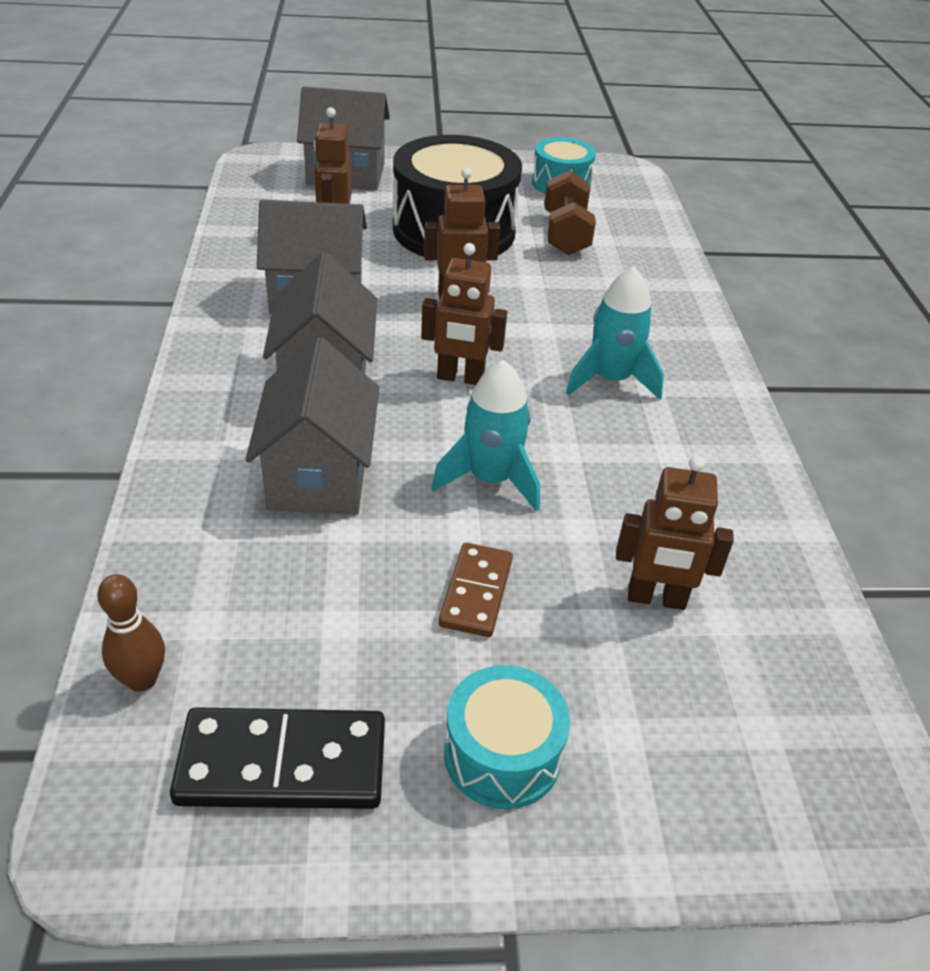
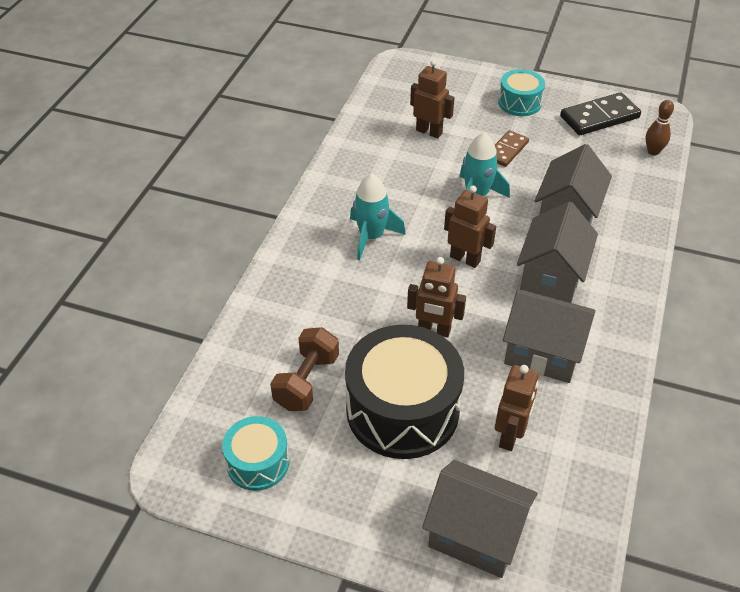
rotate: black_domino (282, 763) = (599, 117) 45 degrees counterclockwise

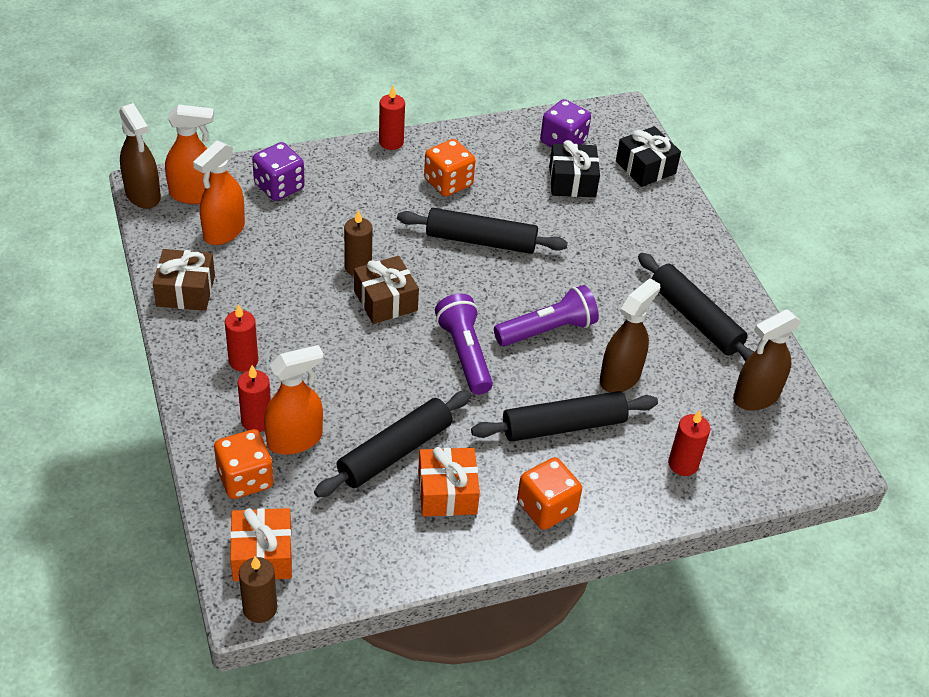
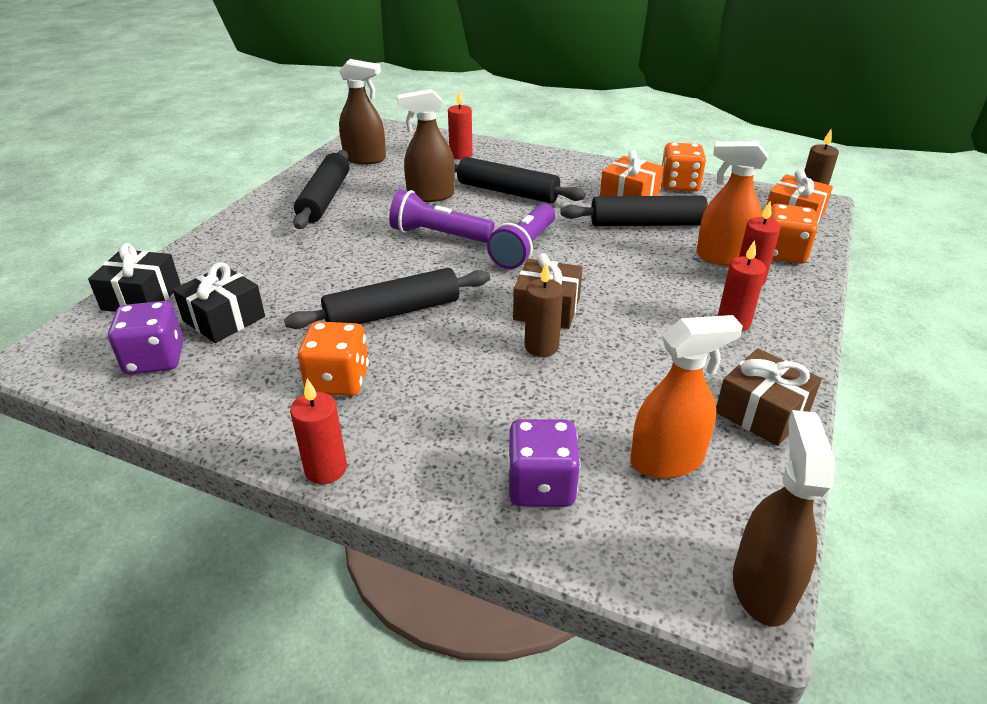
delete: orange_spray_bottle (194, 194)
move: orange_dice (546, 507) to (679, 185)
rotate: black_rolling_pin (481, 241) = (392, 312) 75 degrees counterclockwise

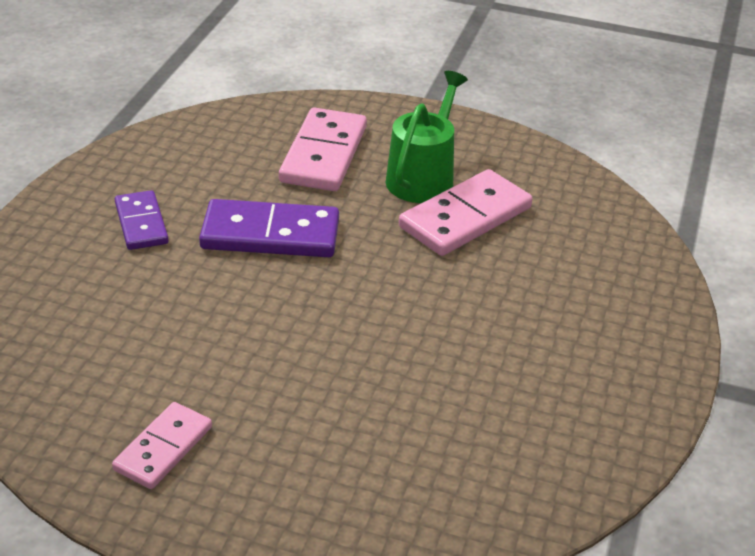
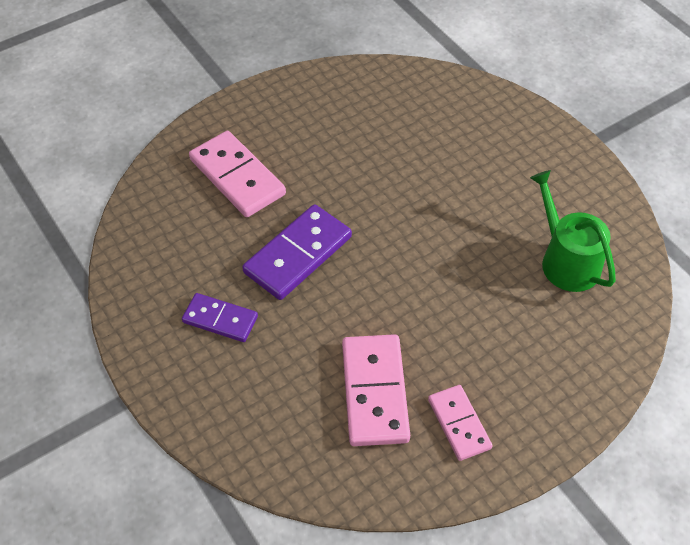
move: green_watering_can (423, 177) to (566, 261); pink_domino (465, 218) to (375, 392)

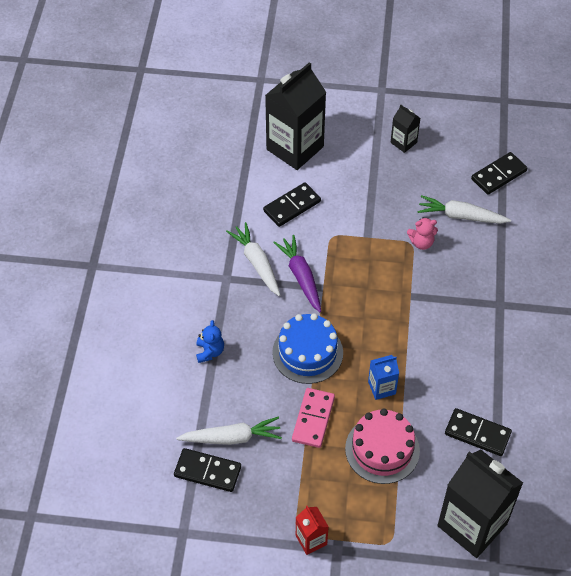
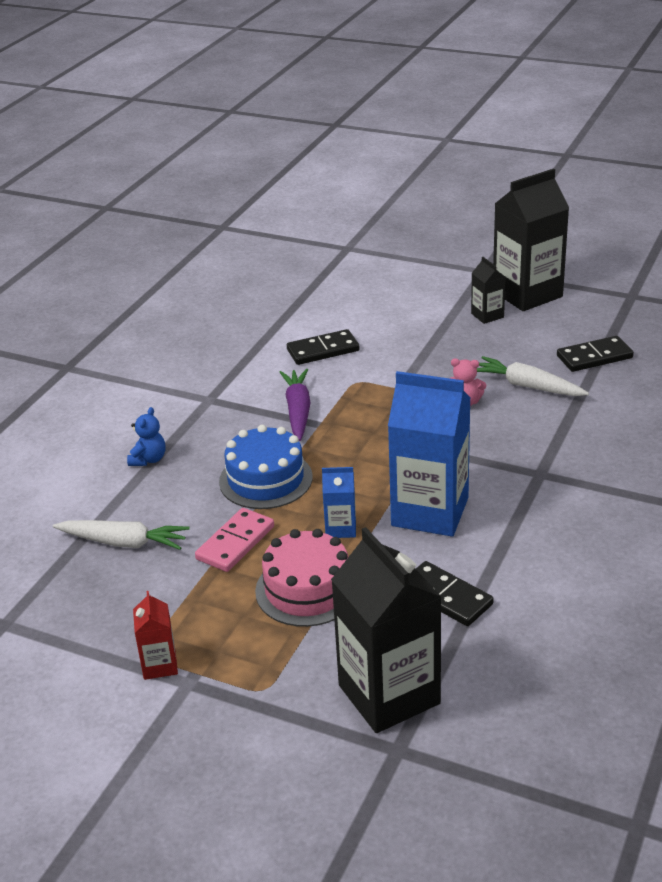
delete: black_domino (207, 471); white_carrot (256, 263)
insert: blue_carton (430, 512)
move: black_carton (295, 148) to (527, 294)

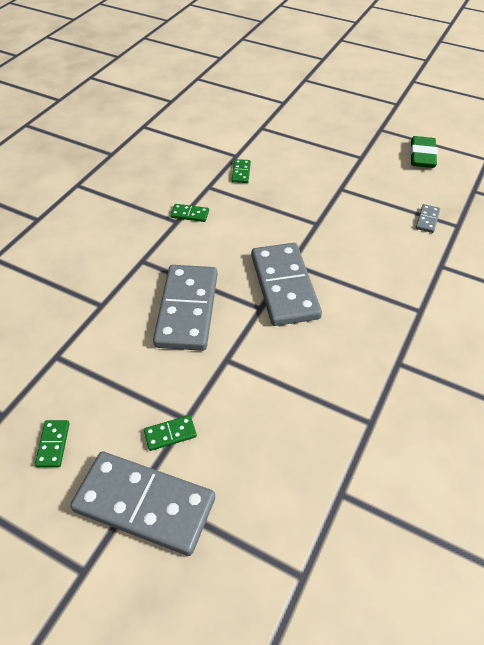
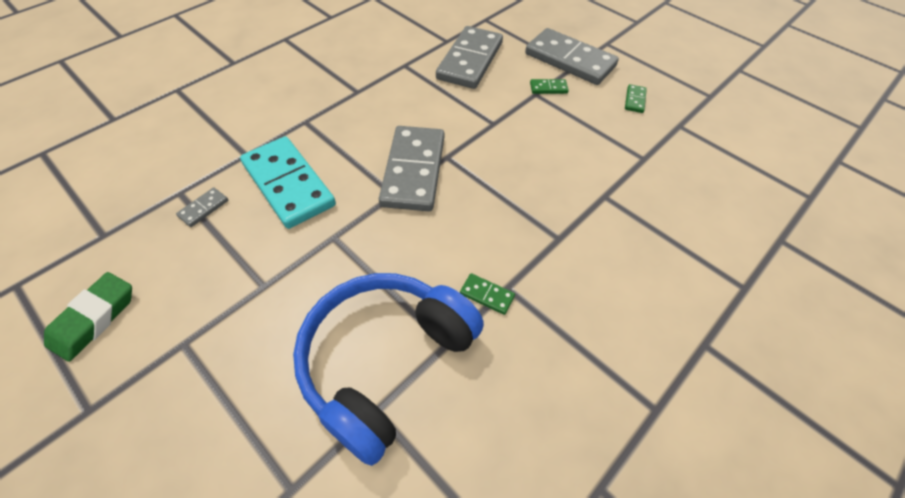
insert: turquoise_domino (288, 184)
move: grey_domino (187, 310) to (470, 61)
replace: green_domino (241, 172) to blue_headphones (385, 362)

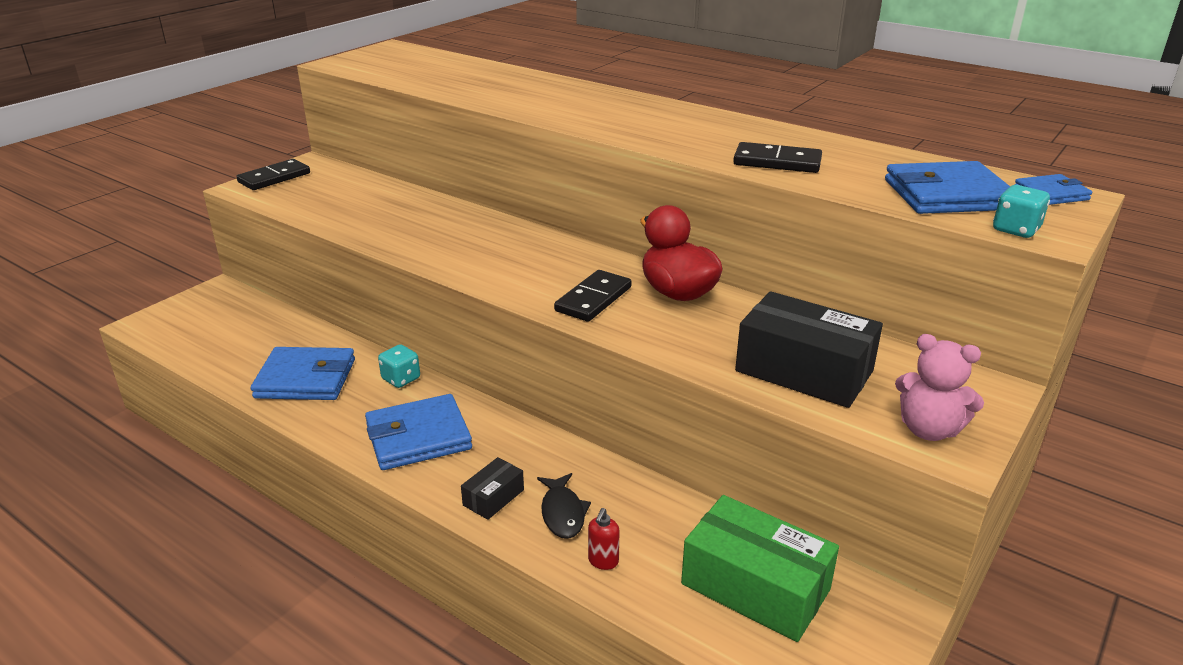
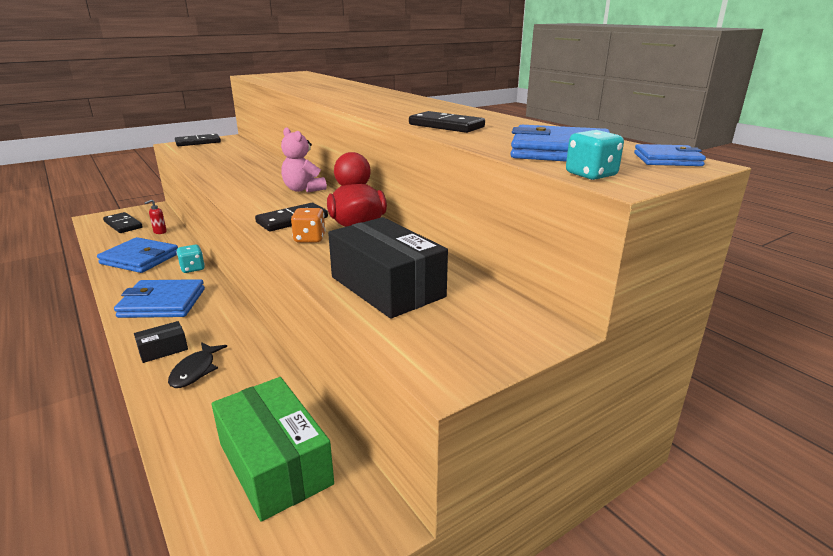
insert: black_domino (123, 225); orange_dice (309, 239)
move: red_soap_dispenser (603, 561) to (160, 232); pink_teddy_bear (928, 429) to (303, 189)

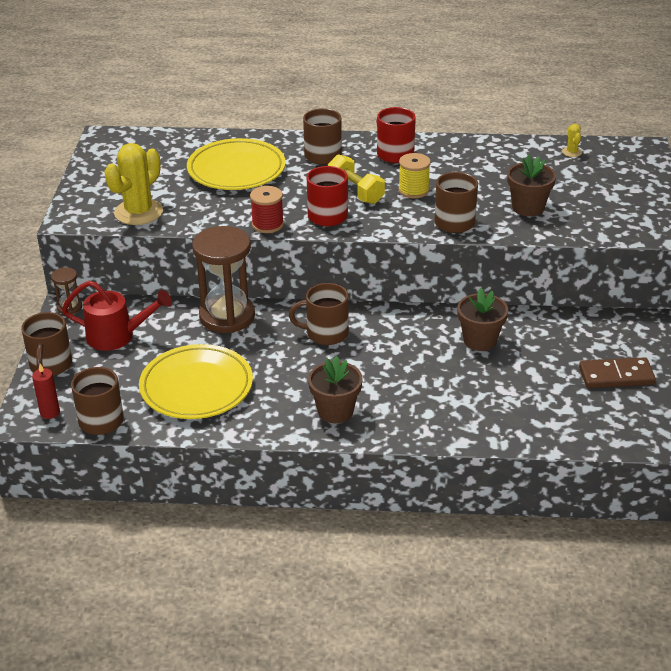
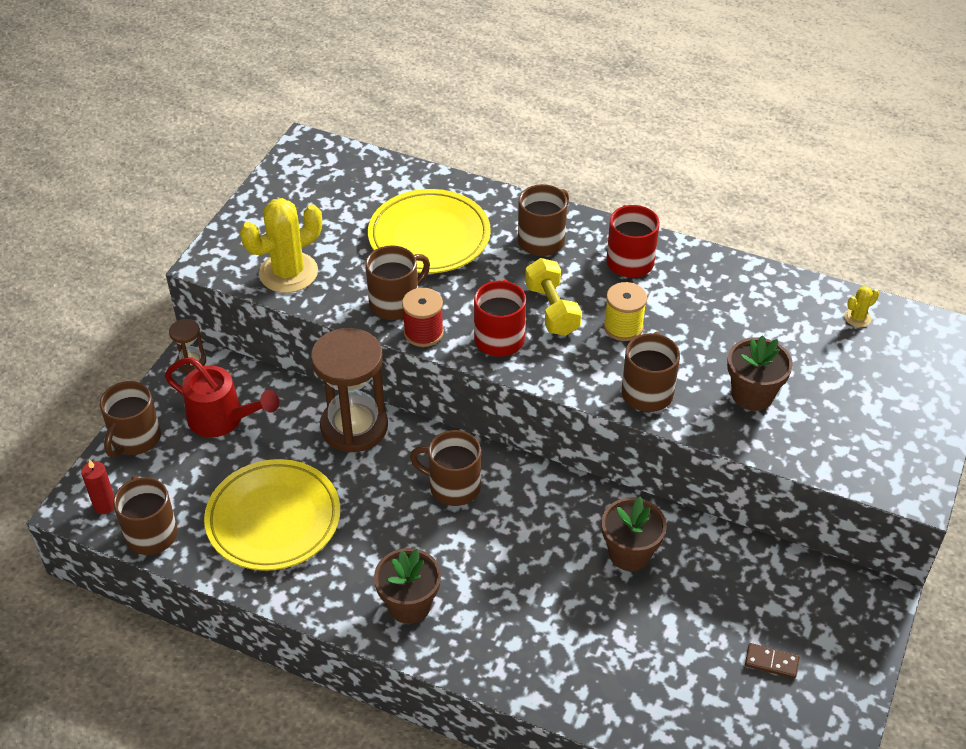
insert: brown_mug (395, 303)
rotate: yellow_cactus (572, 152) = (857, 318) 45 degrees clockwise
resize: brown_domino (616, 376) = (771, 662) x0.56

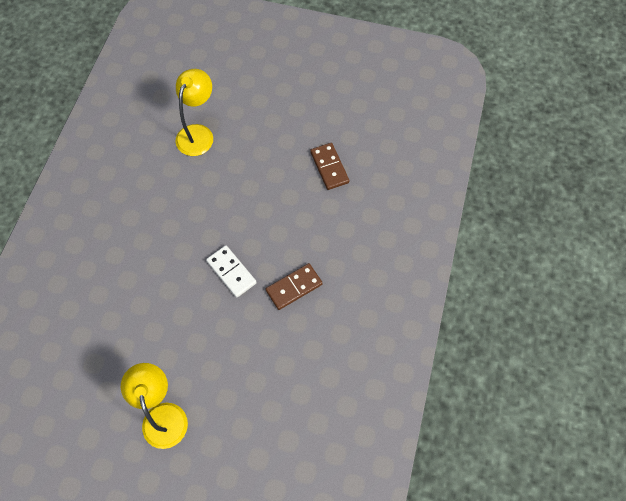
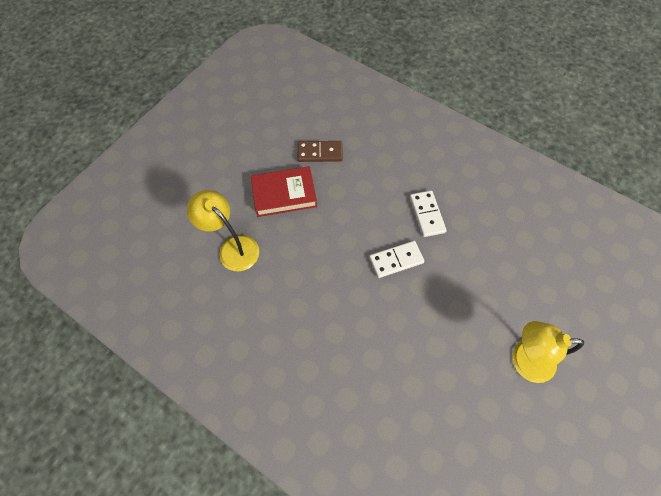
insert: red_book (284, 194)
recolor: brown_domino (294, 287) to white_domino (426, 214)

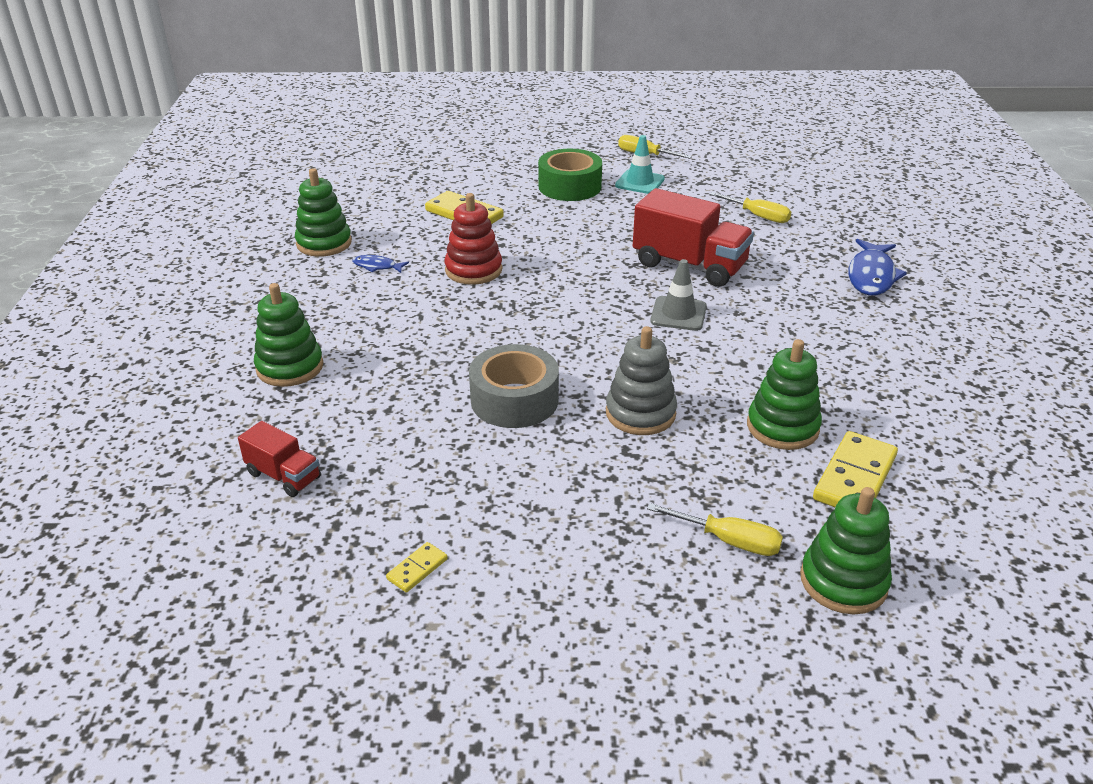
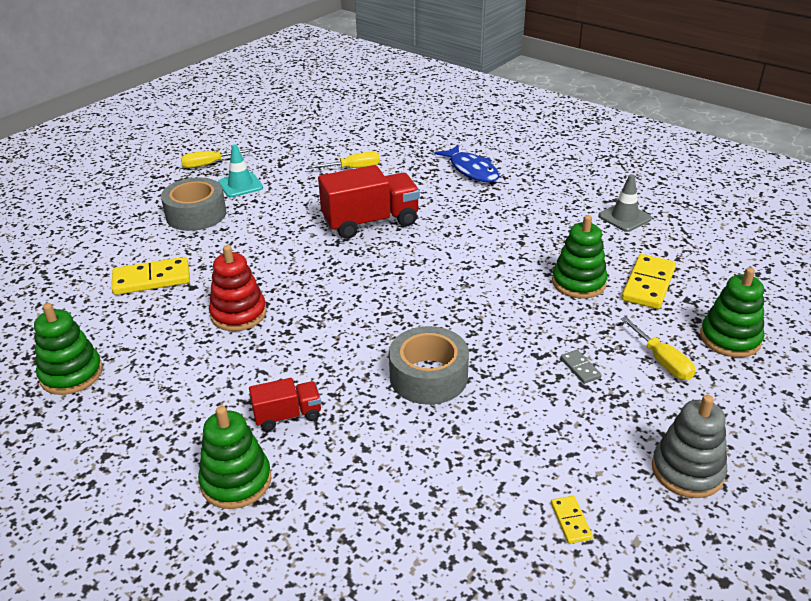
delete: blue_fish (377, 266)
insert: grey_domino (580, 368)
move: red_truck (284, 476) to (288, 415); grey_stacking_toy (640, 413) to (687, 471); grey_traffic_cone (678, 314) to (624, 217)
recolor: green_tape (569, 186) to grey_tape (196, 214)
rotate: yellow_screwdriver (728, 541) = (662, 361) 90 degrees clockwise; yellow_domino (855, 478) = (648, 284) 45 degrees clockwise

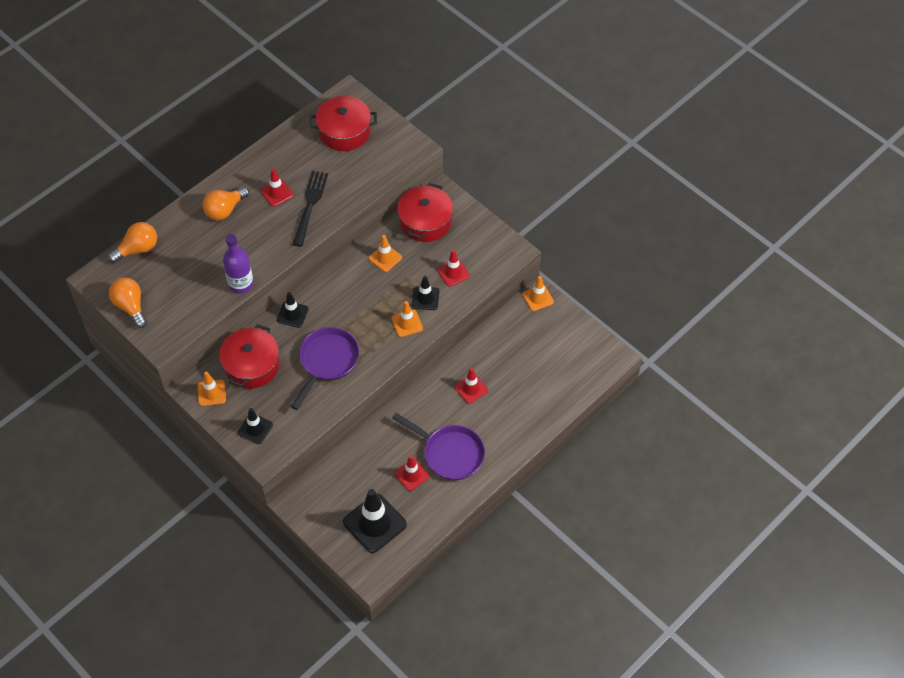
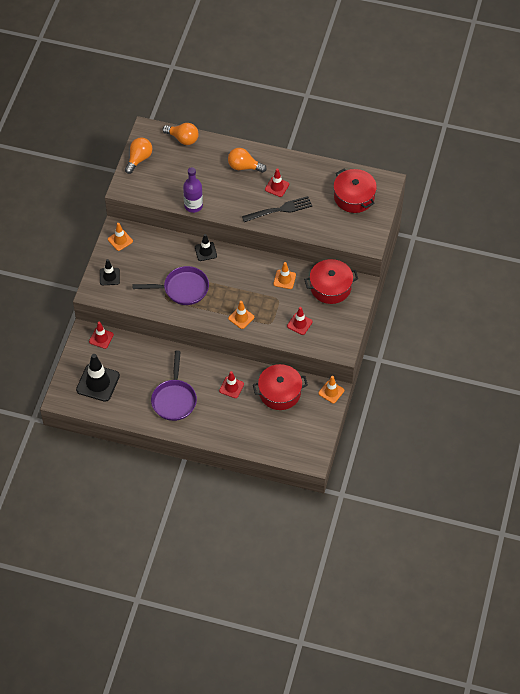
delete: black_traffic_cone (425, 298)
move: red_pot (252, 365) to (280, 392); red_traffic_cone (411, 475) to (101, 338)

